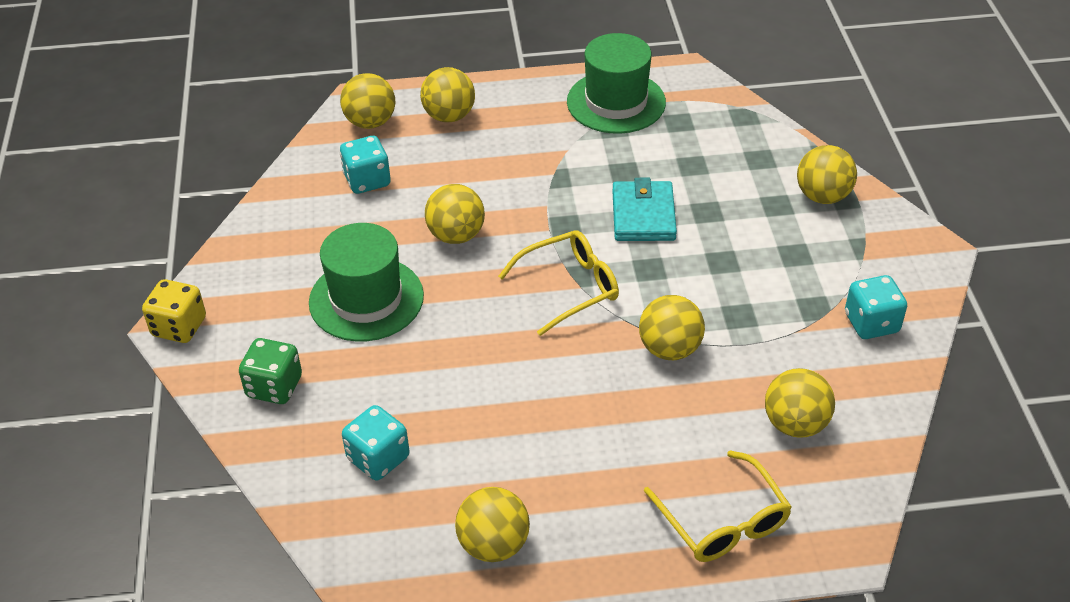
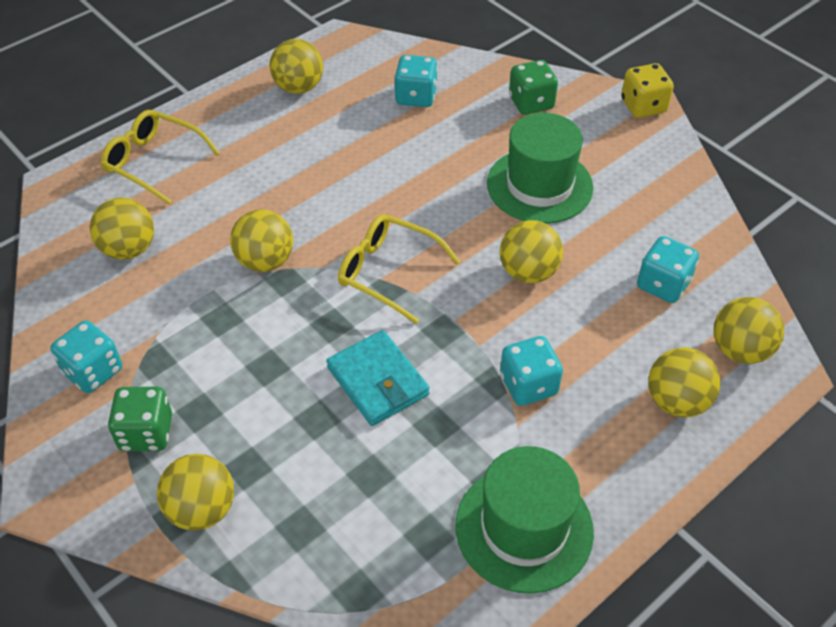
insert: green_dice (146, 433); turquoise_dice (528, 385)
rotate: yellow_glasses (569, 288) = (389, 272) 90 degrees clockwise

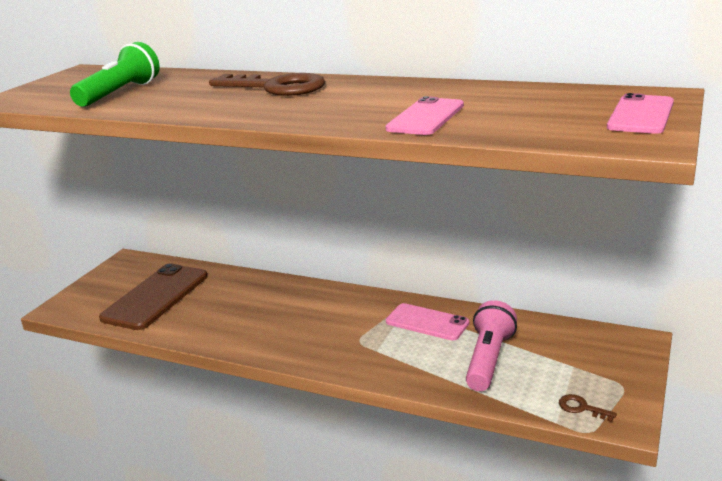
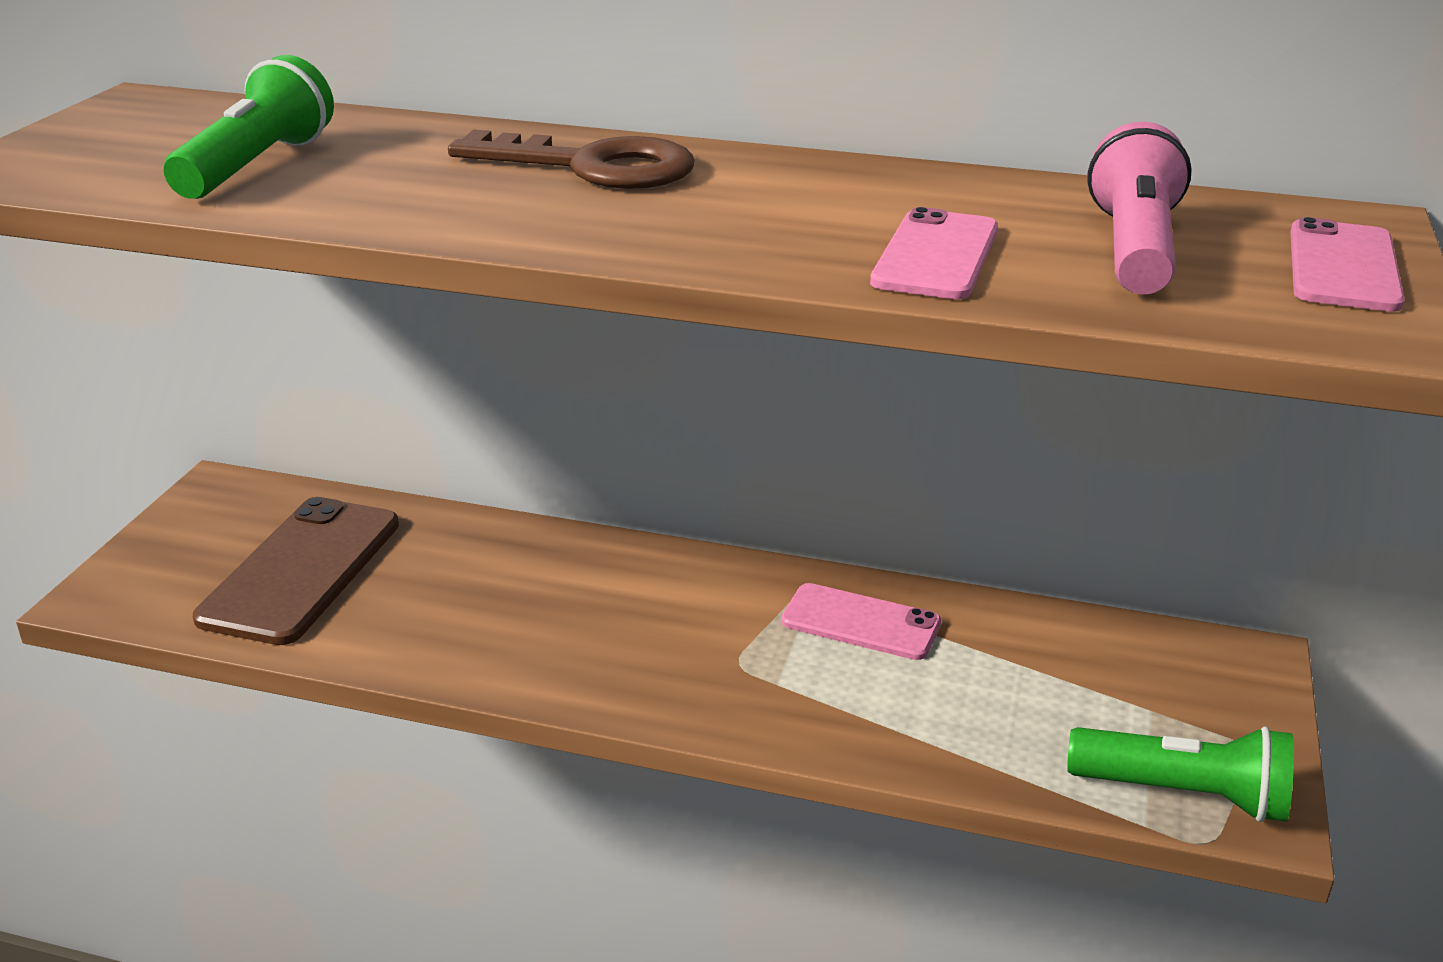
move: pink_flashlight (488, 359) to (1134, 249)
replace: brown_key (581, 408) to green_flashlight (1184, 794)

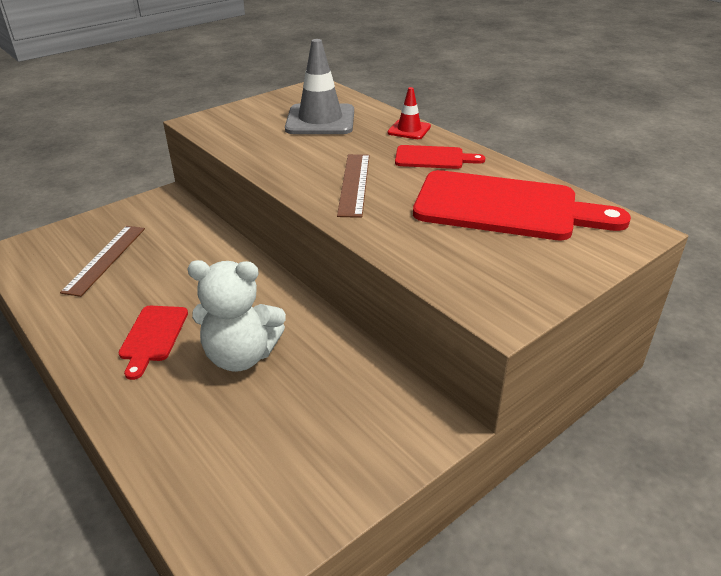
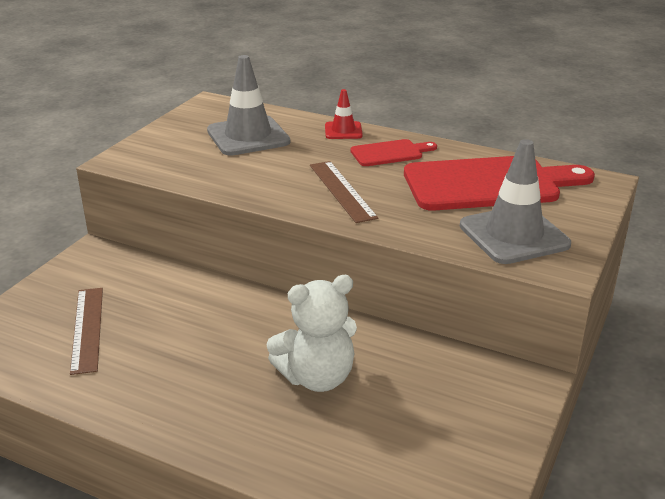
delete: red_cutting_board (153, 337)
insert: grey_traffic_cone (514, 235)

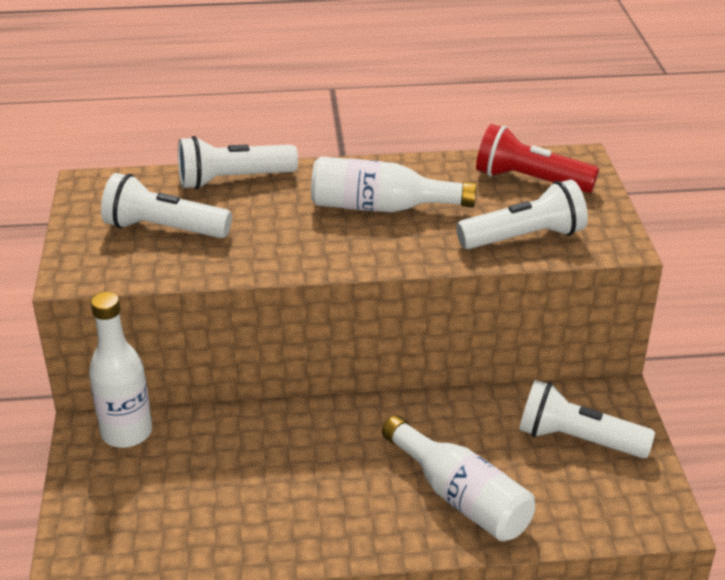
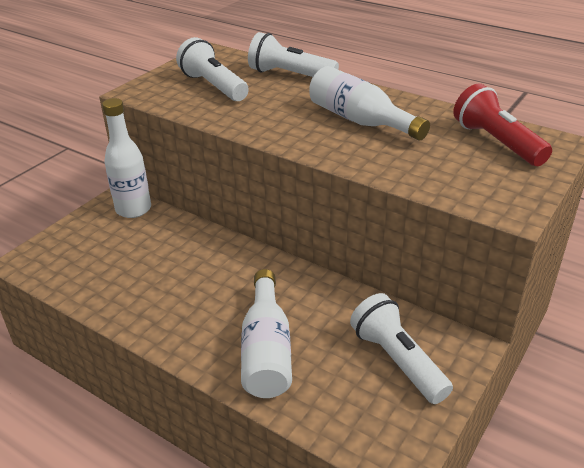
delete: white_flashlight (524, 237)

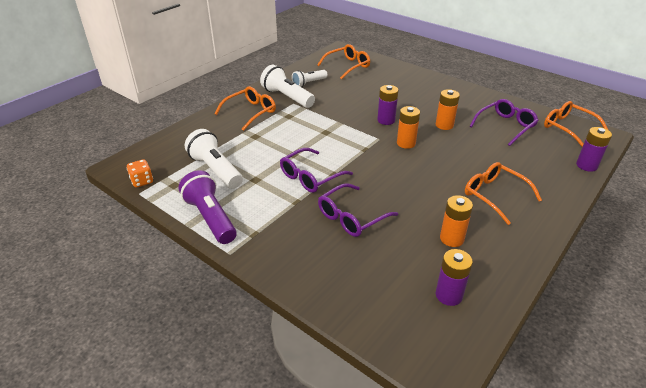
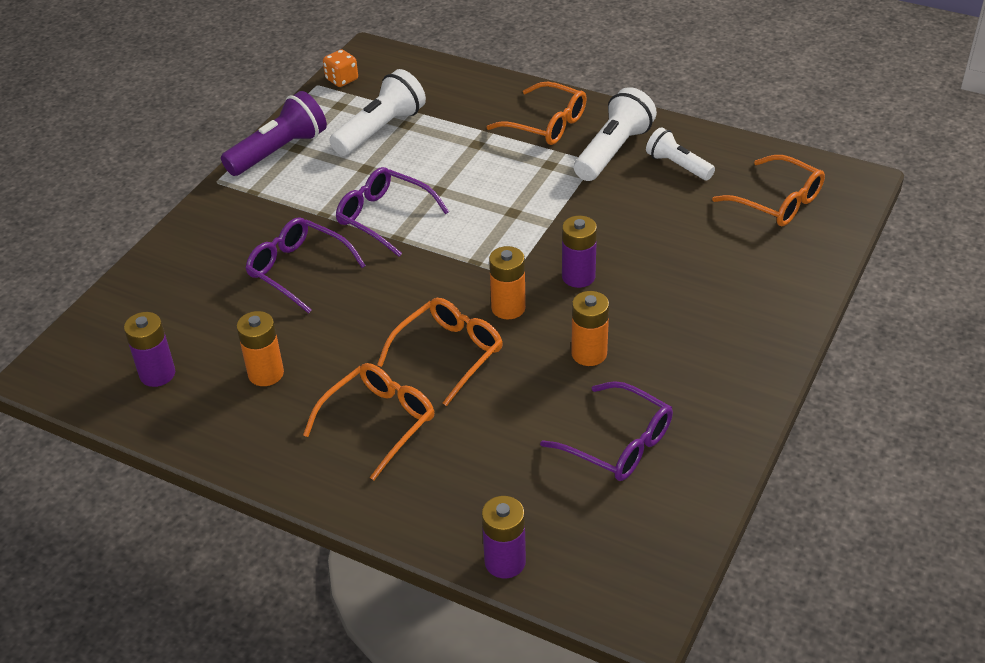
move: orange_glasses (568, 128) to (448, 354)

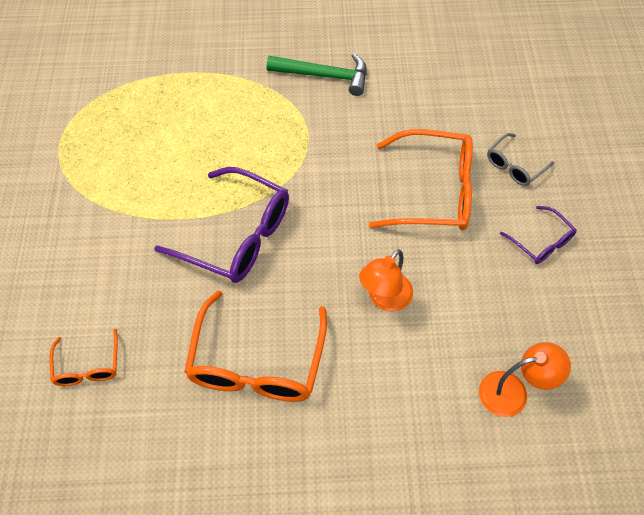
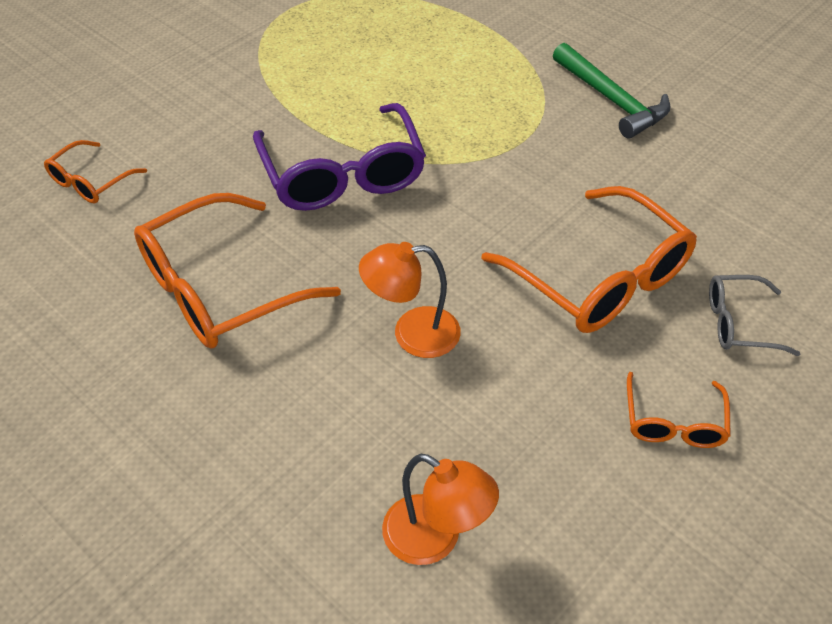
recolor: purple_glasses (541, 242) to orange_glasses (673, 422)

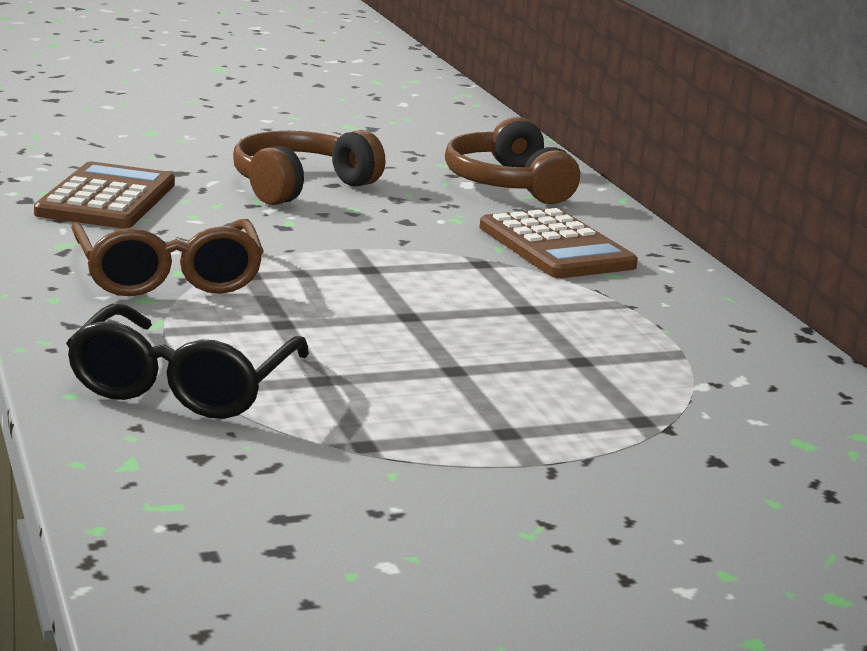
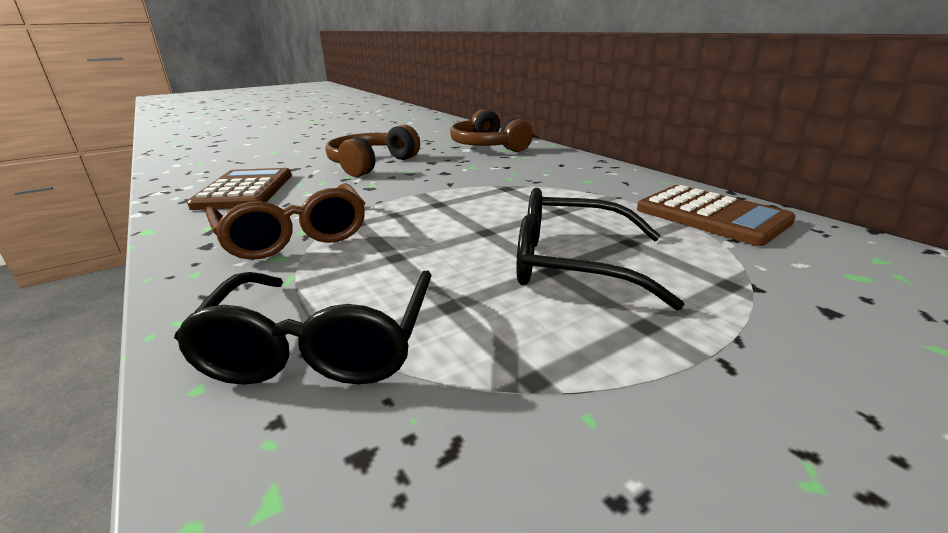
insert: black_glasses (572, 264)
move: brown_calculator (556, 247) to (711, 216)

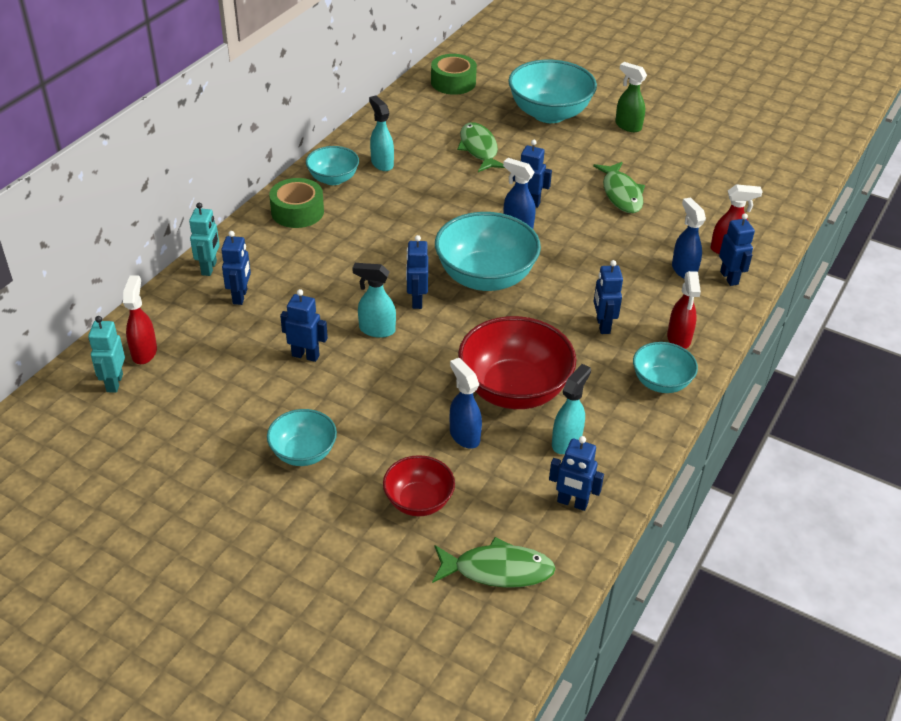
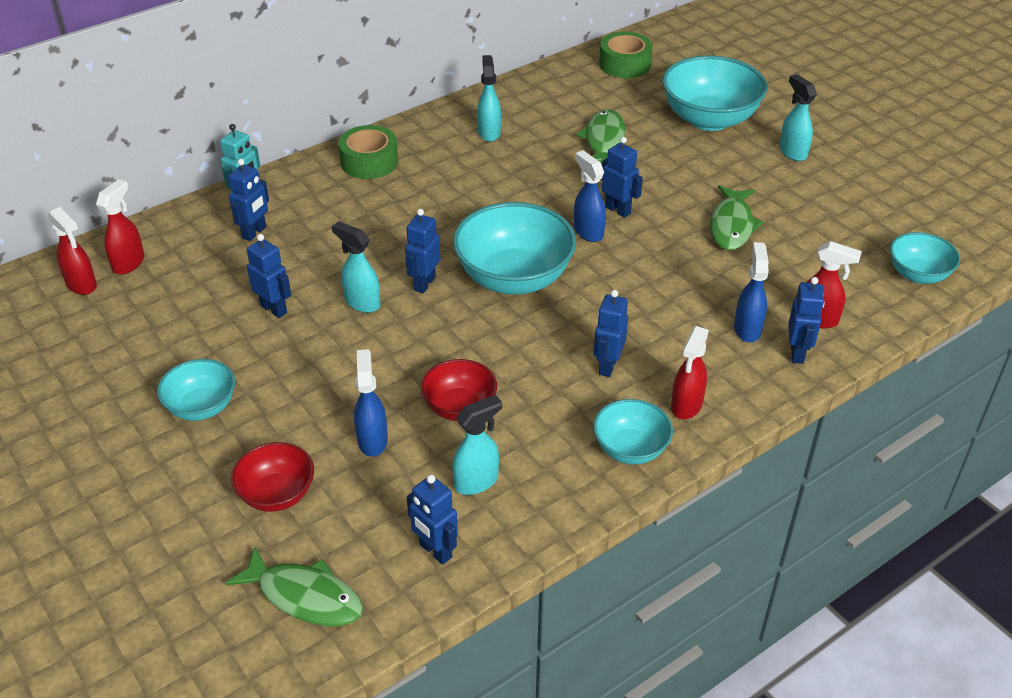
move: turquoise_bowl (333, 179) to (918, 274)
replace: turquoise_robot (114, 383) to red_spray_bottle (82, 285)
recolor: green_spray_bottle (627, 126) to turquoise_spray_bottle (792, 152)
resize: red_bowl (514, 390) = (459, 407) x0.56

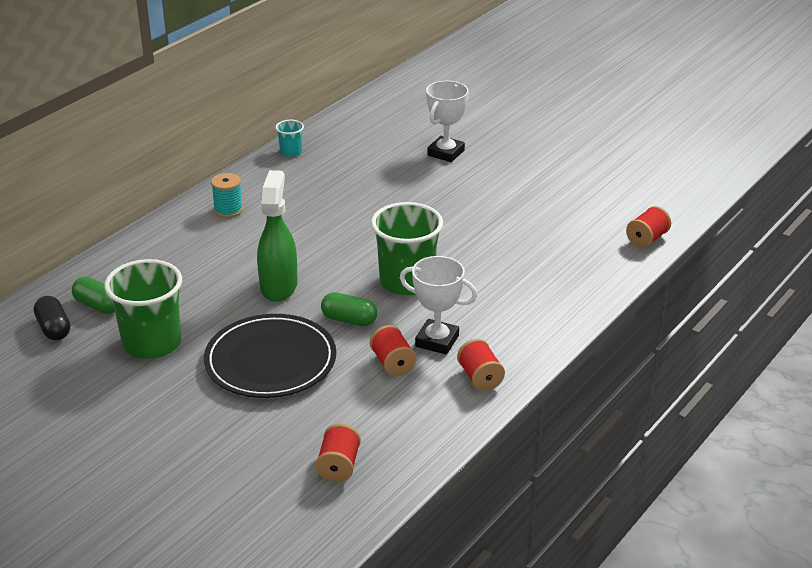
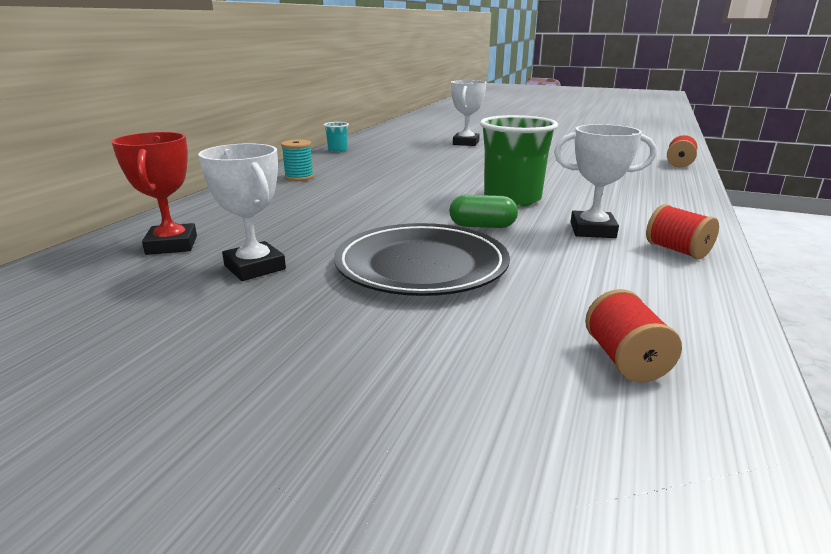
delete: black_capsule (54, 328); green_spray_bottle (279, 286); red_spool (393, 363)
replace: green_capsule (98, 306) to red_trophy (172, 245); green_cup (152, 343) to white_trophy (255, 267)

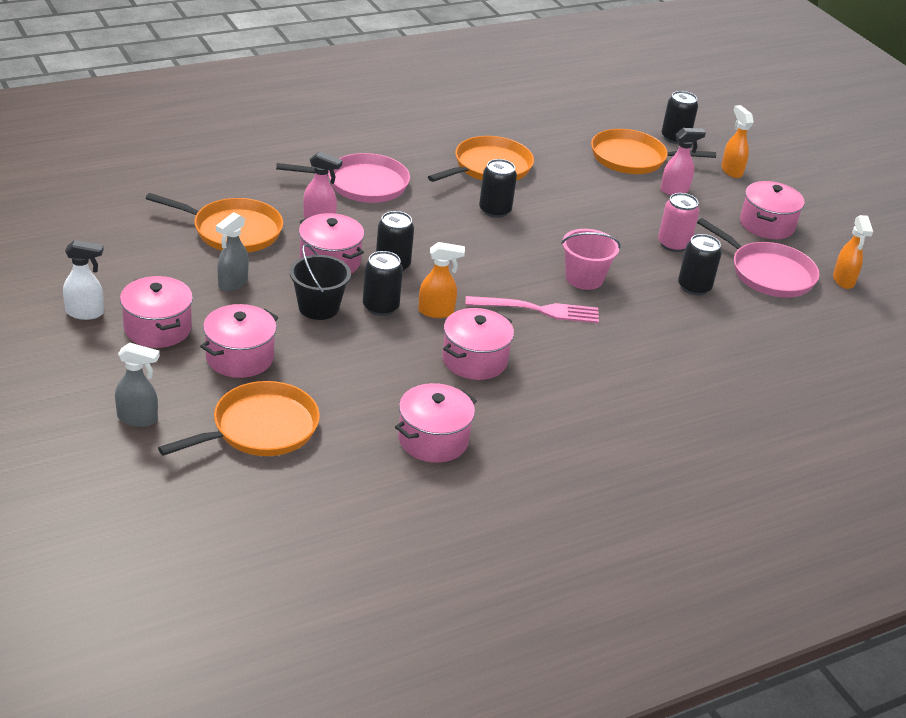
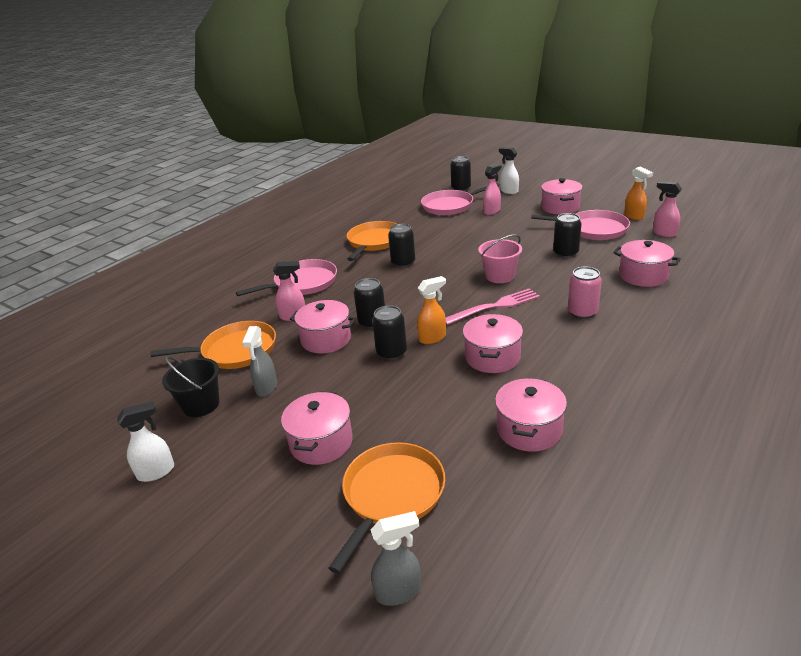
insert: pink_spray_bottle (664, 233)
move: grey_spray_bottle (138, 419) to (399, 591); pink_pot (157, 328) to (643, 276); black_bucket (318, 307) to (201, 405); pink_can (673, 244) to (582, 312)
recolor: orange_pan (632, 158) to pink_pan (450, 206); orange_spray_bottle (731, 171) to white_spray_bottle (509, 191)

